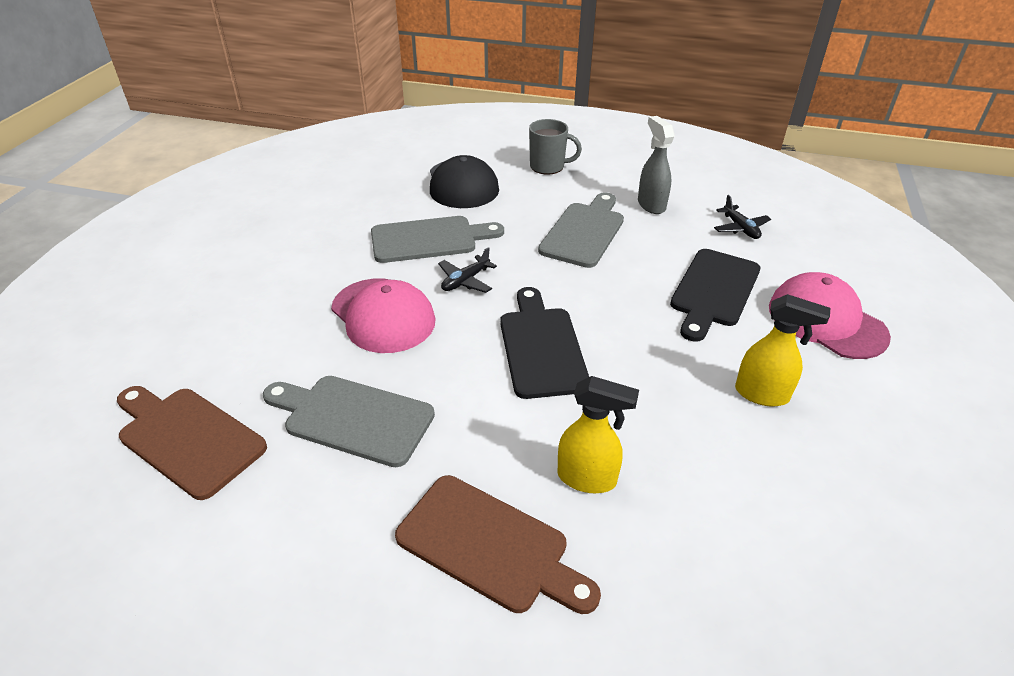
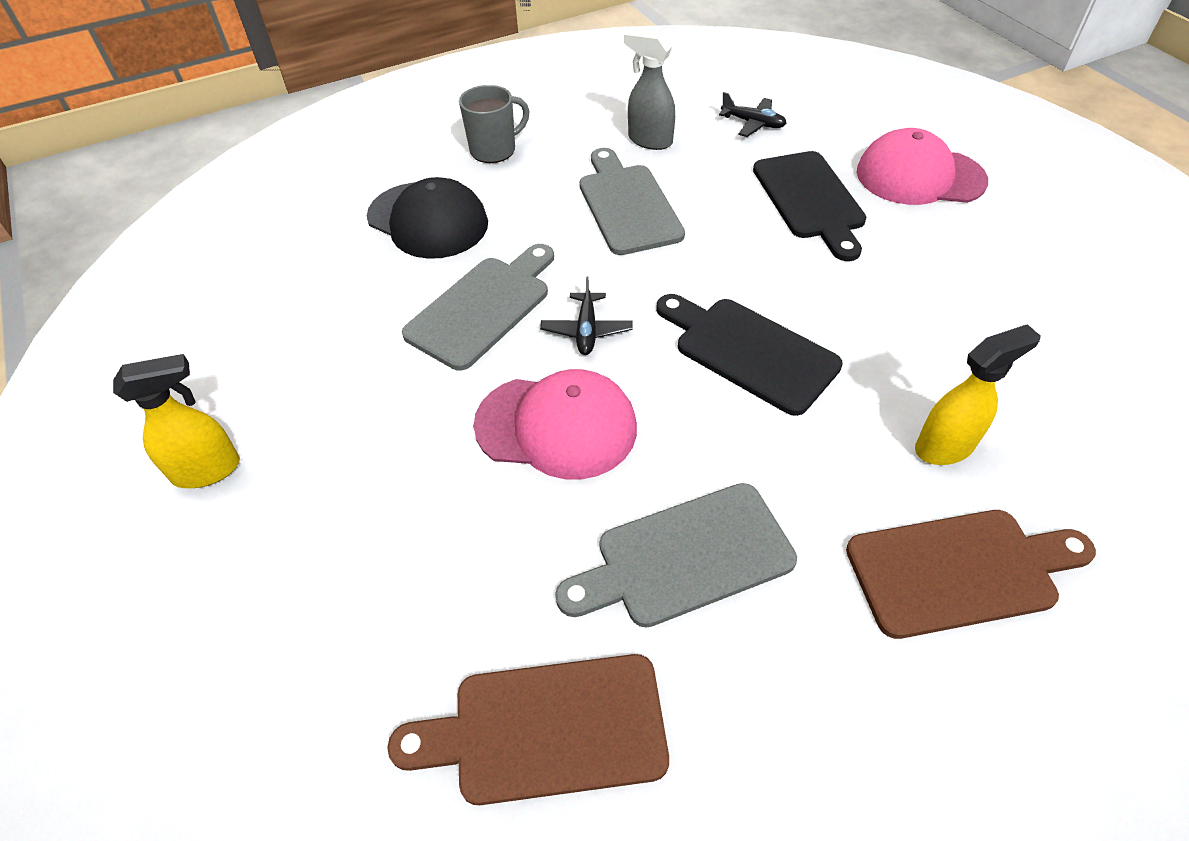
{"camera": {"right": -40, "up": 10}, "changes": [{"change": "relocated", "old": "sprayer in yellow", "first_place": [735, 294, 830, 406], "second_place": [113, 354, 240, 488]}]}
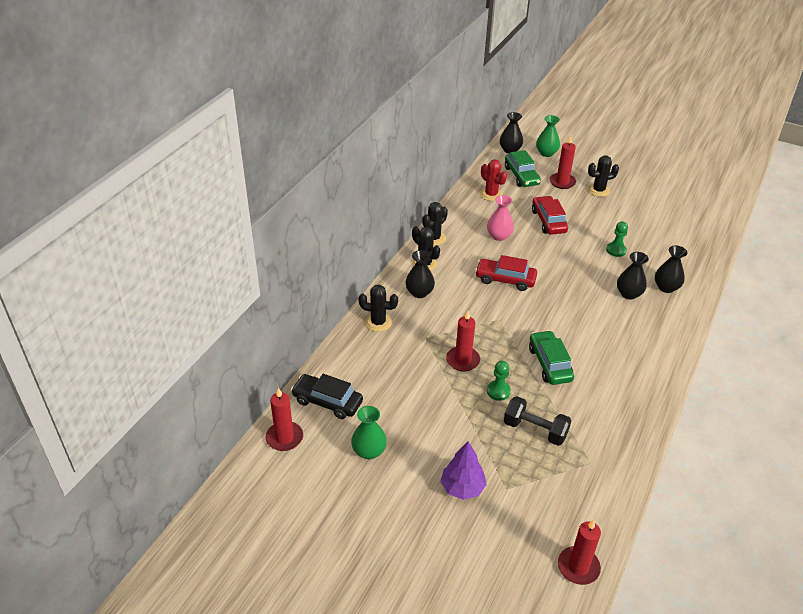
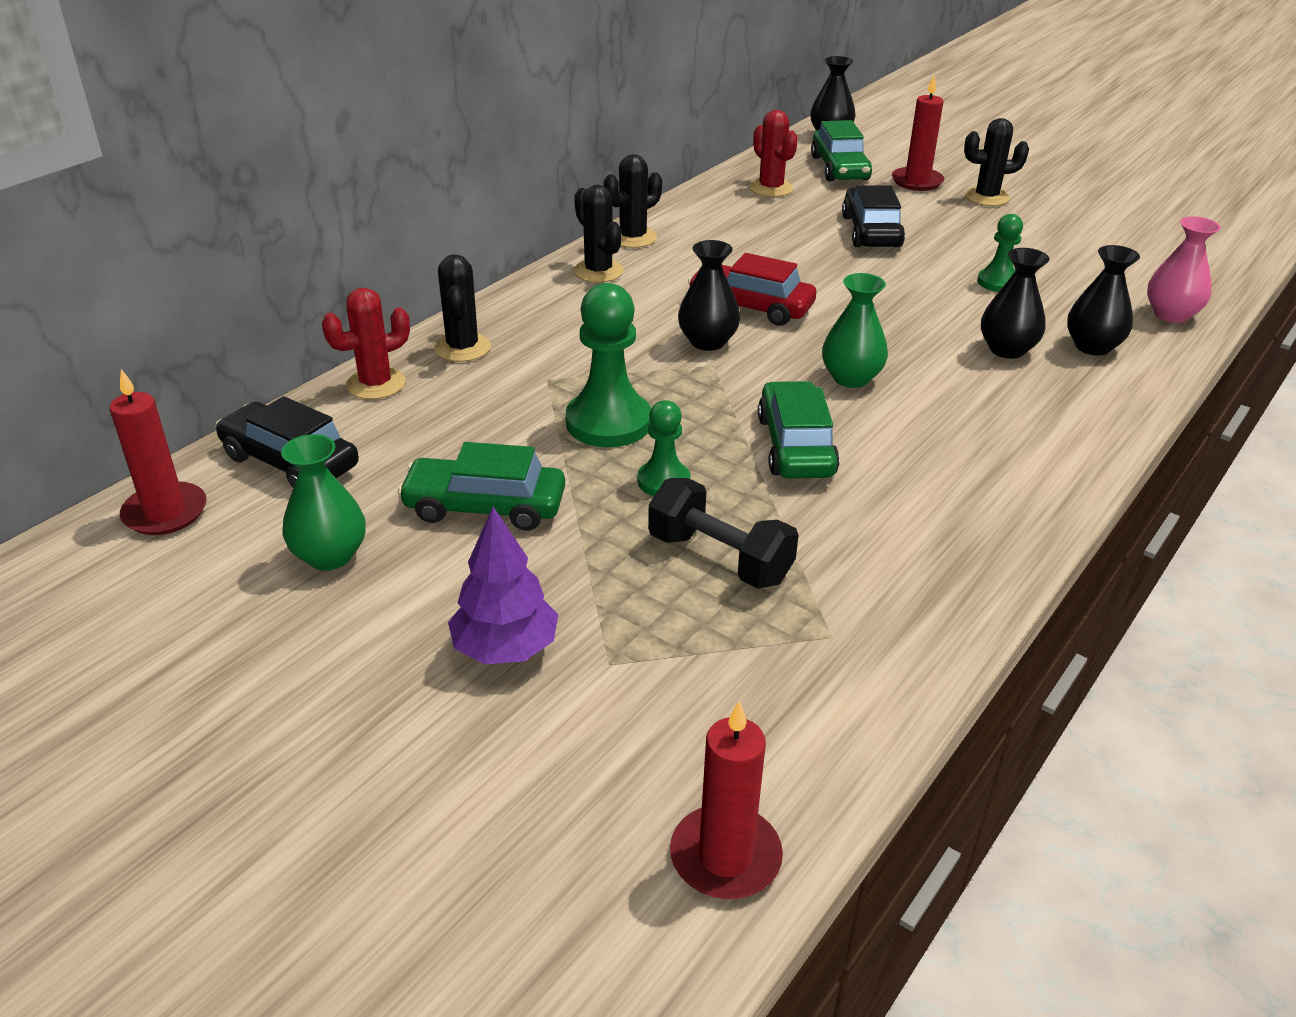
{"camera": {"right": 10, "up": -5}, "changes": [{"change": "relocated", "old": "tall vase in leaf-green", "first_place": [536, 115, 560, 157], "second_place": [822, 273, 888, 388]}, {"change": "relocated", "old": "tall vase in pink", "first_place": [487, 195, 514, 241], "second_place": [1147, 216, 1221, 323]}, {"change": "colour", "old": "car in crimson", "new": "car in black", "first_place": [532, 196, 568, 235], "second_place": [842, 185, 905, 247]}, {"change": "relocated", "old": "tall vase in black", "first_place": [405, 250, 435, 298], "second_place": [678, 240, 740, 351]}, {"change": "spun", "old": "saguaro cactus in black", "first_place": [358, 285, 398, 332], "second_place": [434, 254, 491, 362], "degrees": 60}, {"change": "exchanged", "old": "candle in crimson", "new": "game pawn in leaf-green", "first_place": [446, 311, 480, 371], "second_place": [566, 283, 651, 447]}, {"change": "appeared", "new": "saguaro cactus in crimson", "second_place": [322, 288, 410, 399]}, {"change": "appeared", "new": "car in leaf-green", "second_place": [398, 442, 565, 531]}]}
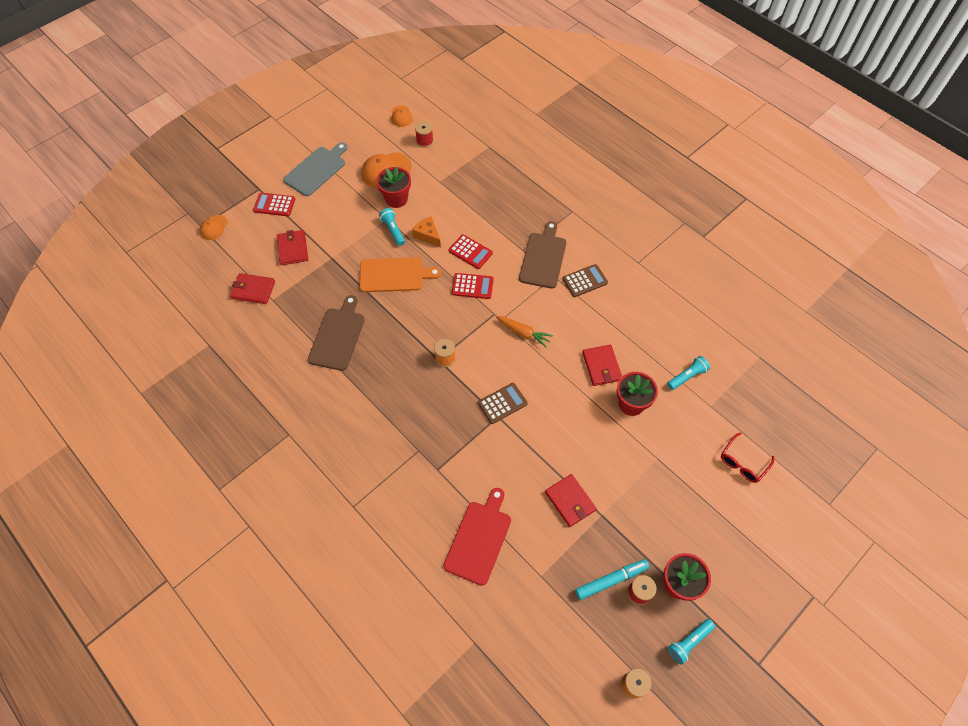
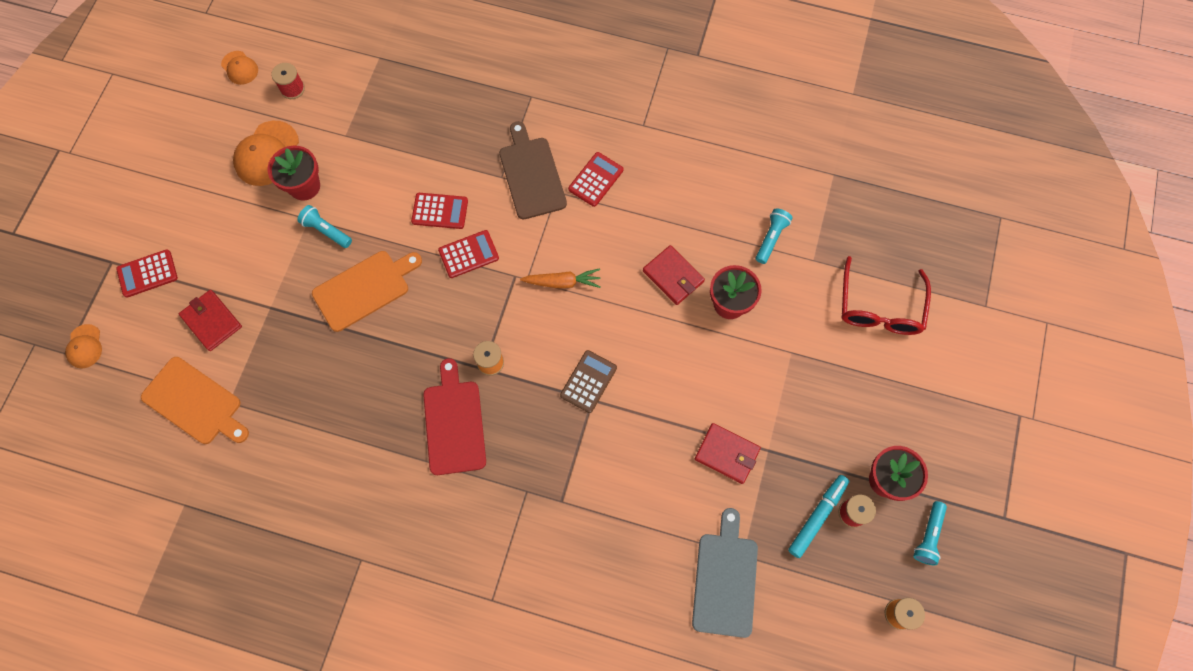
{"camera": {"right": -30, "up": 10}, "changes": [{"change": "relocated", "old": "bread board in gray", "first_place": [283, 142, 348, 196], "second_place": [692, 508, 758, 638]}, {"change": "missing", "old": "piece of cheese in orange-coloured", "first_place": [412, 216, 441, 248]}, {"change": "colour", "old": "calculator in russet", "new": "calculator in crimson", "first_place": [562, 264, 608, 297], "second_place": [568, 152, 623, 207]}, {"change": "exchanged", "old": "billfold in crimson", "new": "bread board in orange-coloured", "first_place": [230, 273, 275, 304], "second_place": [141, 357, 249, 444]}, {"change": "missing", "old": "bread board in russet", "first_place": [308, 295, 365, 371]}, {"change": "size", "old": "glasses in crimson", "first_place": [721, 432, 775, 483], "second_place": [841, 256, 931, 335], "factor": 1.55}, {"change": "relocated", "old": "bread board in crimson", "first_place": [444, 488, 511, 586], "second_place": [423, 358, 486, 475]}]}
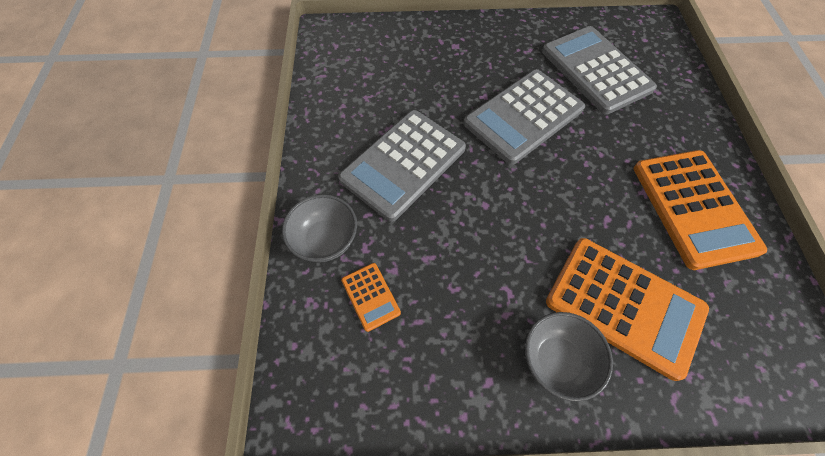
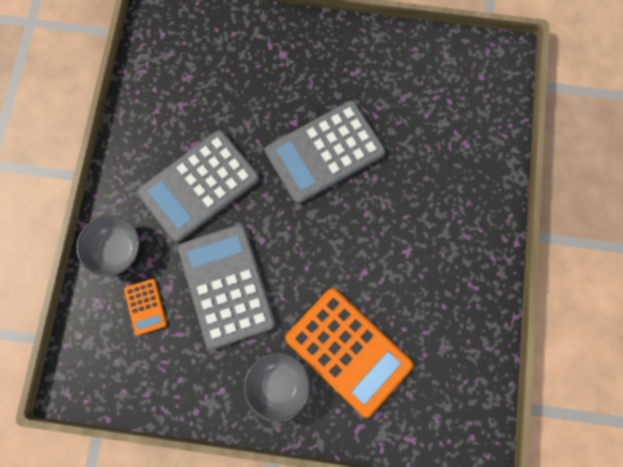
{"camera": {"right": 10, "up": 15}, "changes": [{"change": "relocated", "old": "calculator in gray", "first_place": [542, 26, 657, 115], "second_place": [178, 224, 275, 349]}, {"change": "missing", "old": "calculator in orange-coloured", "first_place": [634, 150, 767, 270]}]}
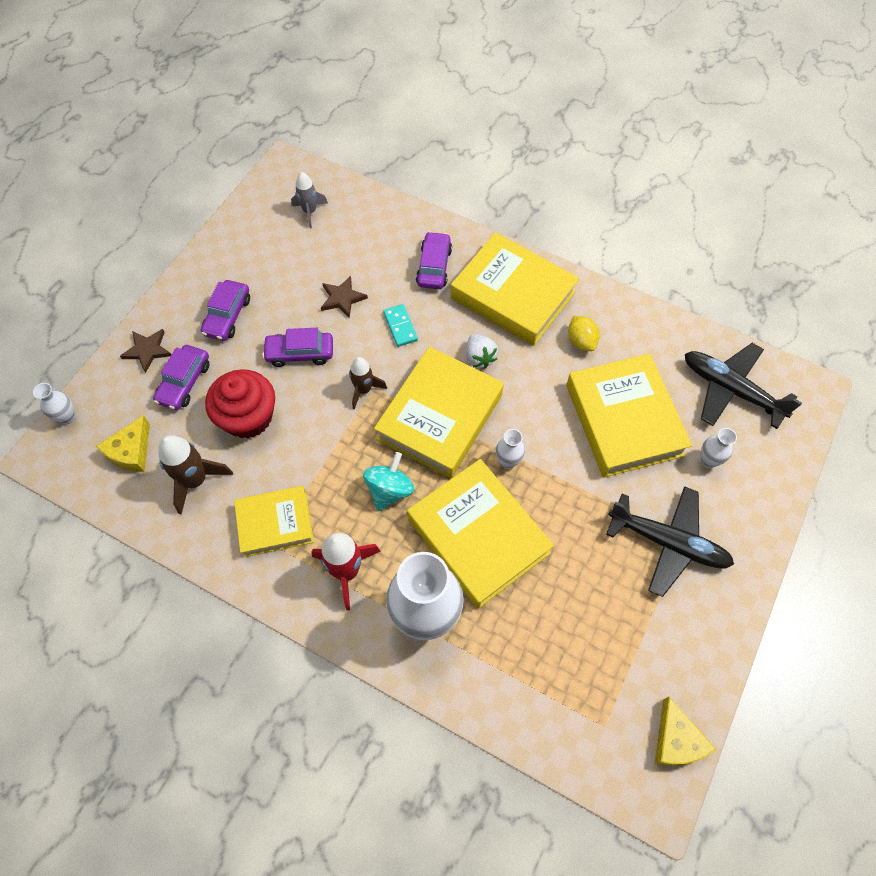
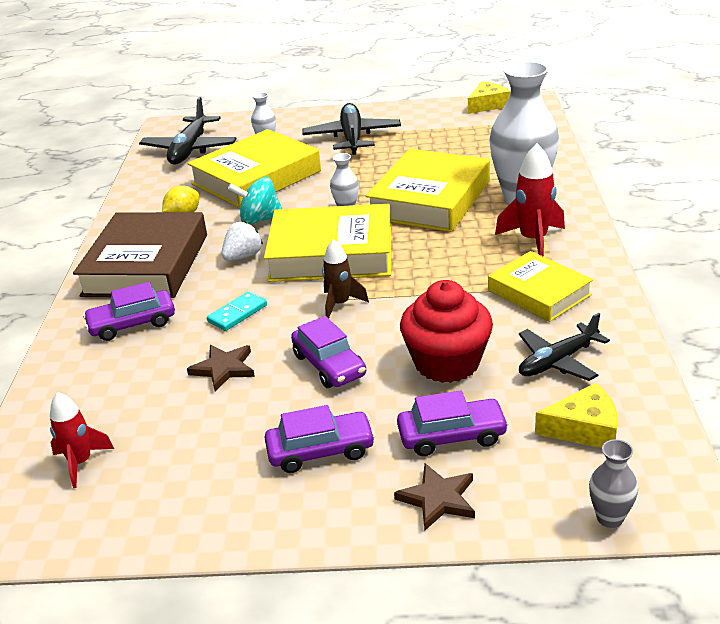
{"camera": {"right": -115, "up": -30}, "changes": [{"change": "colour", "old": "spaceship in gray", "new": "spaceship in crimson", "first_place": [291, 172, 328, 228], "second_place": [50, 392, 114, 488]}, {"change": "colour", "old": "hardback in yellow", "new": "hardback in russet", "first_place": [451, 232, 579, 346], "second_place": [73, 212, 207, 298]}, {"change": "colour", "old": "tall vase in pure white", "new": "tall vase in gray", "first_place": [33, 383, 76, 424], "second_place": [589, 439, 638, 528]}, {"change": "exchanged", "old": "spaceship in russet", "new": "plane in black", "first_place": [158, 435, 233, 515], "second_place": [519, 313, 610, 381]}, {"change": "relocated", "old": "whirligig in turquoise", "first_place": [363, 452, 414, 511], "second_place": [228, 177, 282, 224]}]}
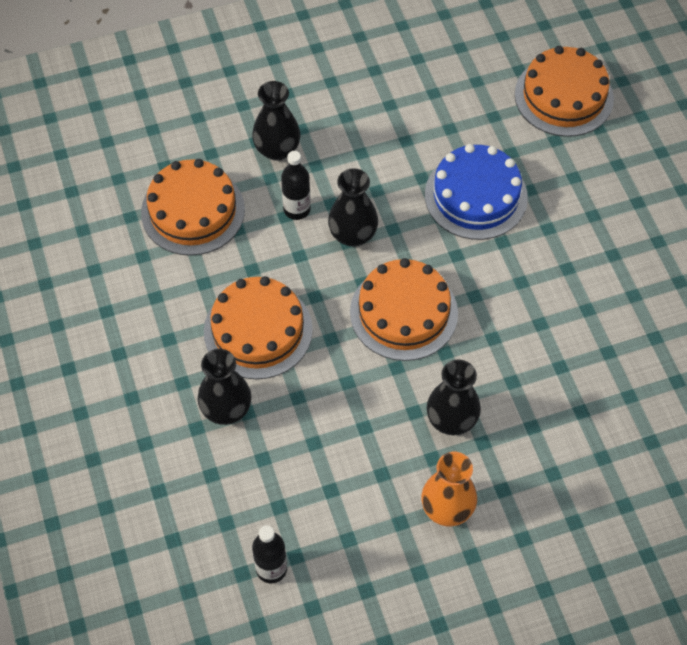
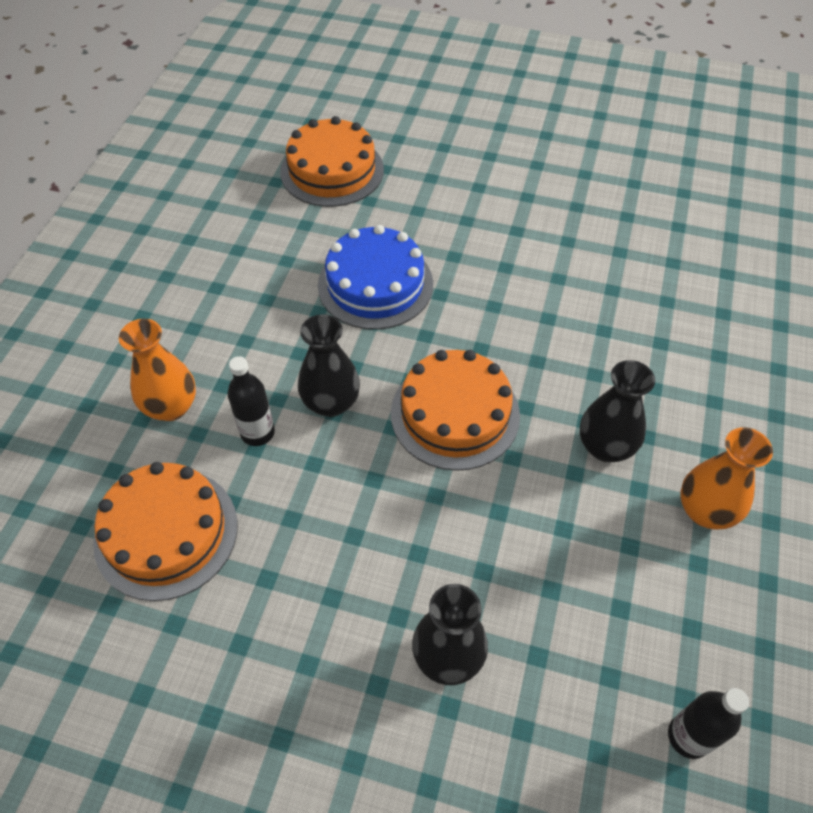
{"camera": {"right": -55, "up": -5}, "changes": [{"change": "colour", "old": "tall vase in black", "new": "tall vase in orange-coloured", "first_place": [252, 81, 301, 161], "second_place": [119, 319, 196, 421]}, {"change": "missing", "old": "cake in orange-coloured", "first_place": [204, 276, 313, 379]}]}
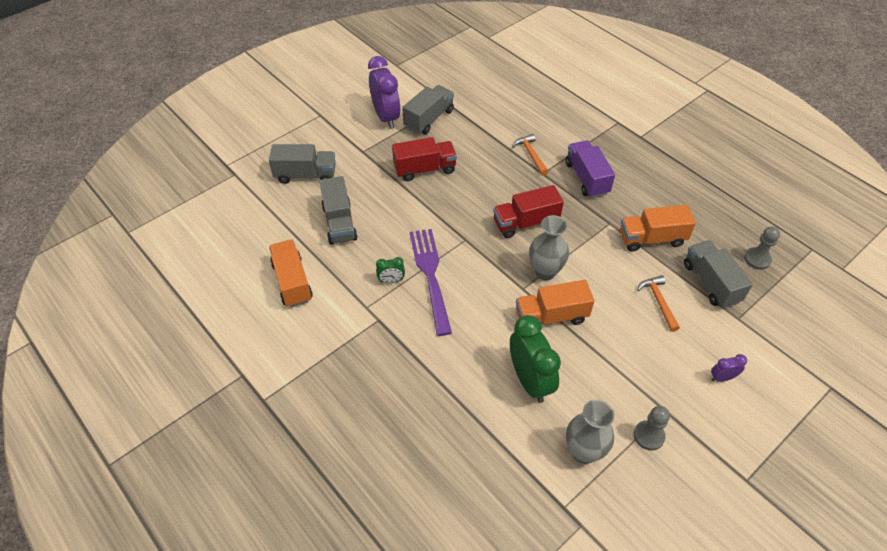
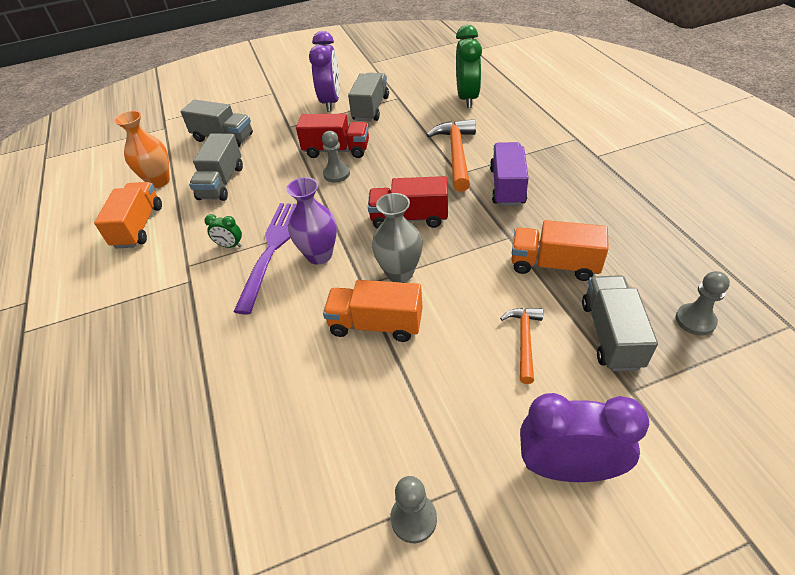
{"camera": {"right": 25, "up": -5}, "changes": [{"change": "spun", "old": "truck in gray", "first_place": [402, 85, 454, 134], "second_place": [348, 73, 389, 122], "degrees": -45}, {"change": "size", "old": "carpenter's hammer in orange-coloured", "first_place": [512, 134, 549, 176], "second_place": [427, 119, 476, 192], "factor": 1.68}, {"change": "relocated", "old": "bedside clock in leaf-green", "first_place": [510, 315, 561, 403], "second_place": [456, 25, 482, 108]}, {"change": "size", "old": "bedside clock in purple", "first_place": [711, 354, 747, 382], "second_place": [520, 393, 649, 482], "factor": 2.18}, {"change": "missing", "old": "tall vase in gray", "first_place": [566, 400, 614, 464]}, {"change": "appeared", "new": "tall vase in orange-coloured", "second_place": [114, 111, 170, 188]}, {"change": "appeared", "new": "game pawn in gray", "second_place": [322, 131, 350, 182]}, {"change": "appeared", "new": "tall vase in purple", "second_place": [286, 177, 337, 265]}]}
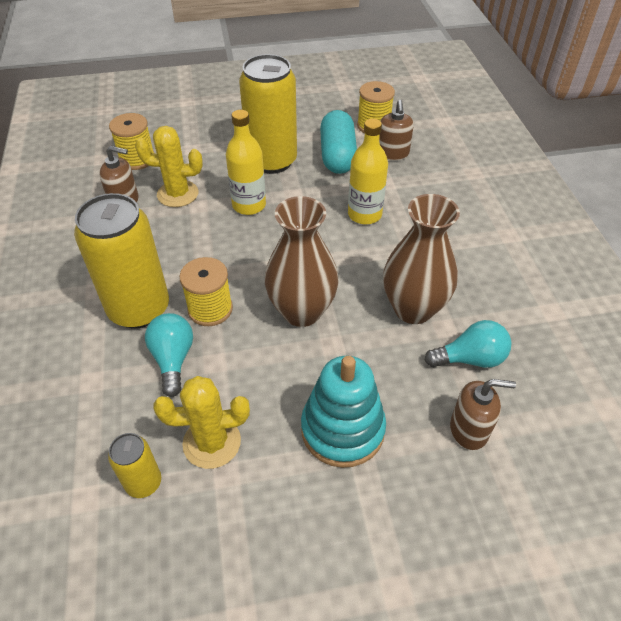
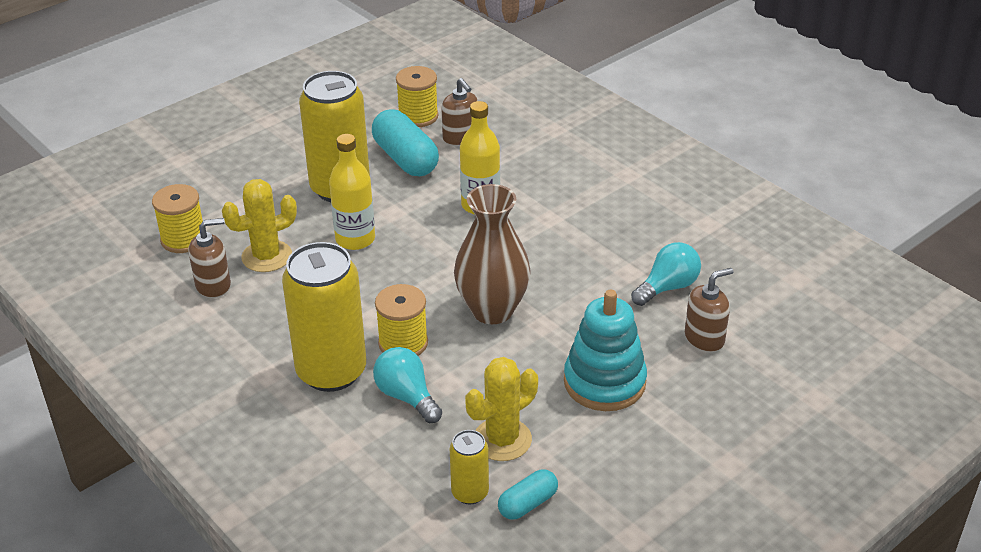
{"camera": {"right": -30, "up": -10}, "changes": [{"change": "missing", "old": "tall vase in russet", "first_place": [383, 194, 460, 324]}, {"change": "appeared", "new": "pill in turquoise", "second_place": [498, 469, 558, 520]}]}
